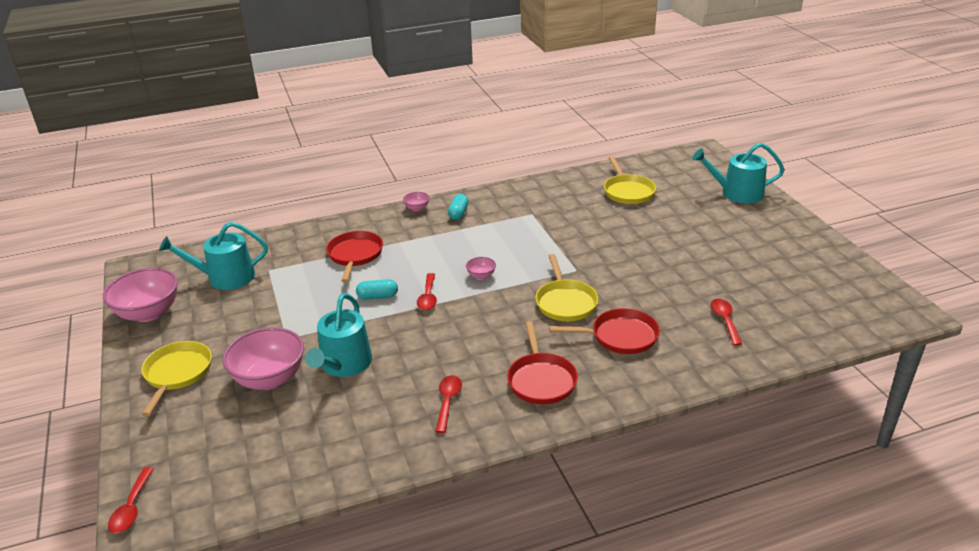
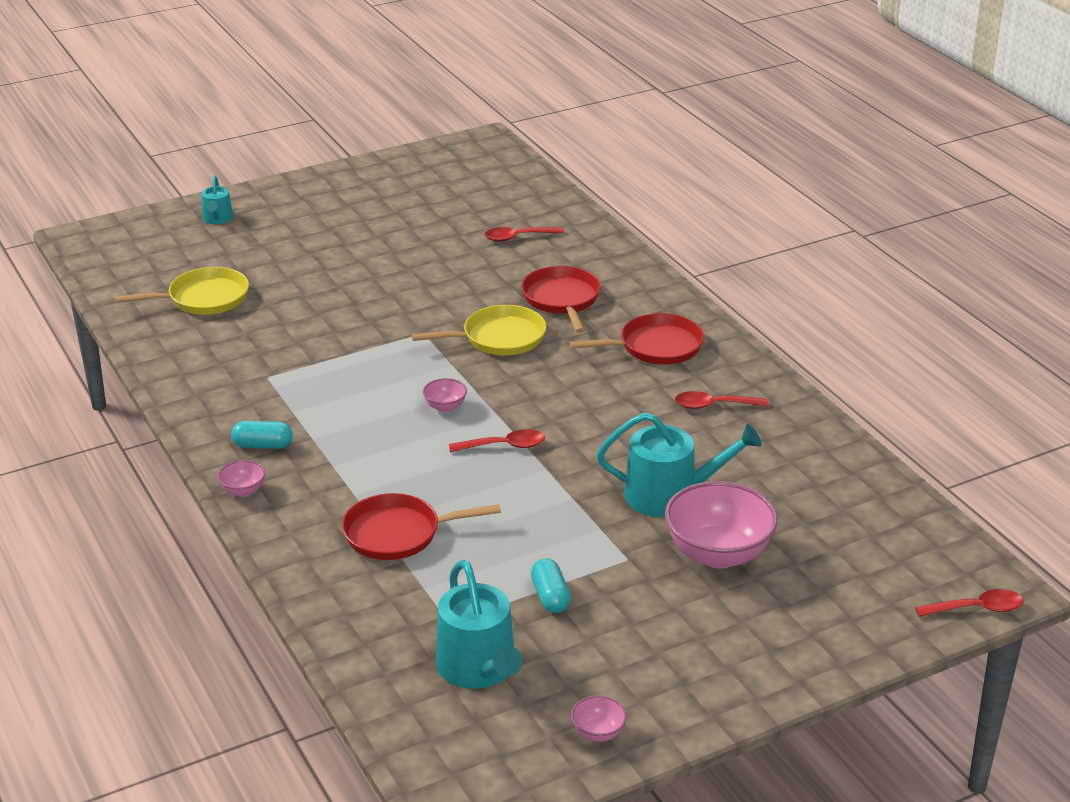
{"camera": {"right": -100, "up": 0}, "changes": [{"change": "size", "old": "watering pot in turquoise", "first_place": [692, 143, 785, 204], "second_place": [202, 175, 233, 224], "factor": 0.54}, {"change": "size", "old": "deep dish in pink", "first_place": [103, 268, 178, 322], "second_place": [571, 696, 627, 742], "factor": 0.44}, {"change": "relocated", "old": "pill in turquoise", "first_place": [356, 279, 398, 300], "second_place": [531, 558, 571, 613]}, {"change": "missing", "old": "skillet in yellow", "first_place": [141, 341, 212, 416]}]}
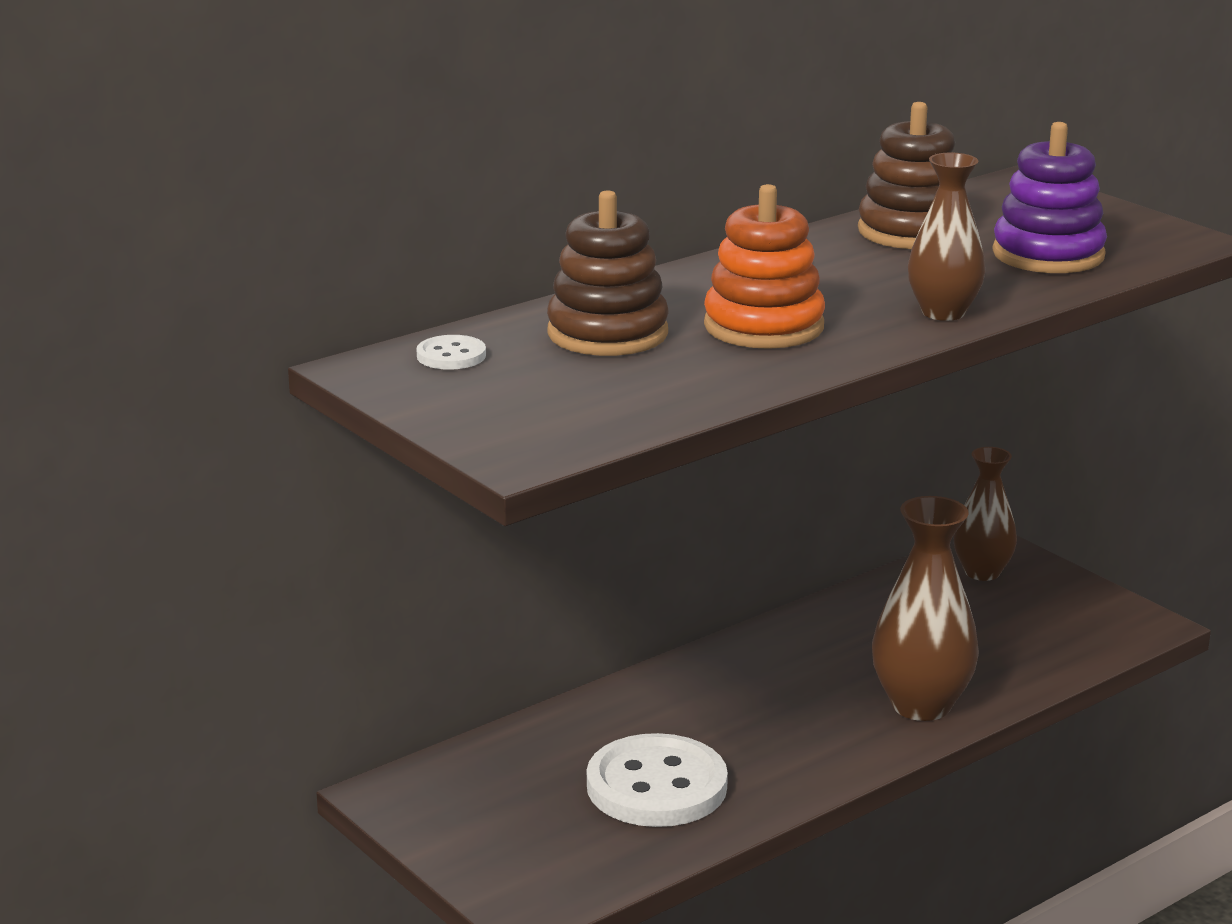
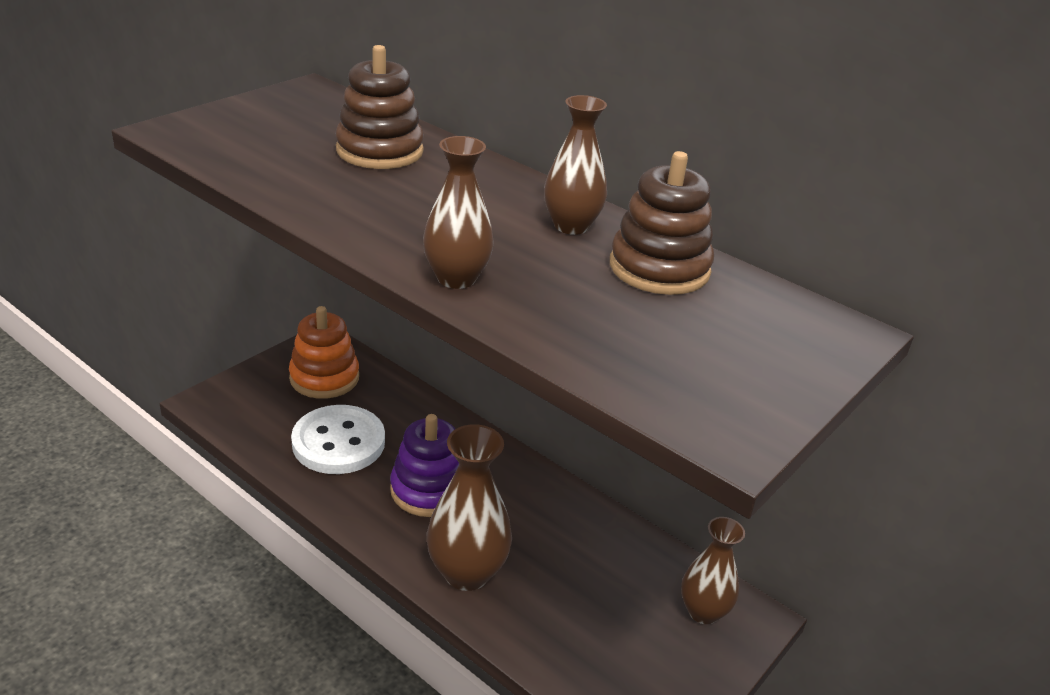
{"camera": {"right": 75, "up": 10}, "changes": [{"change": "relocated", "old": "ring stacker in purple", "first_place": [992, 122, 1107, 273], "second_place": [390, 414, 459, 517]}, {"change": "relocated", "old": "ring stacker in orange-coloured", "first_place": [704, 184, 825, 349], "second_place": [289, 306, 359, 399]}, {"change": "missing", "old": "button in pure white", "first_place": [416, 335, 486, 370]}, {"change": "appeared", "new": "tall vase in russet", "second_place": [544, 95, 607, 235]}]}
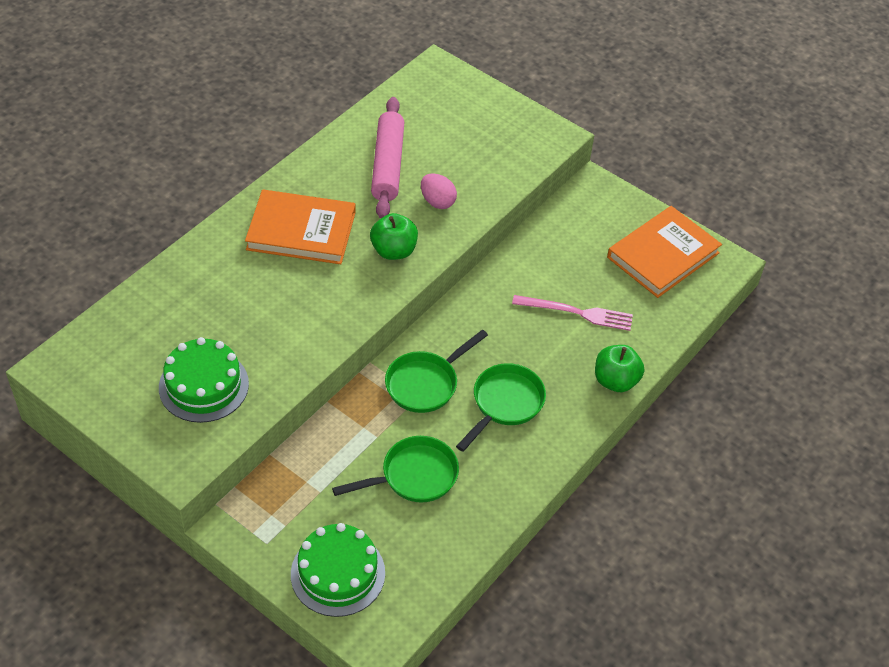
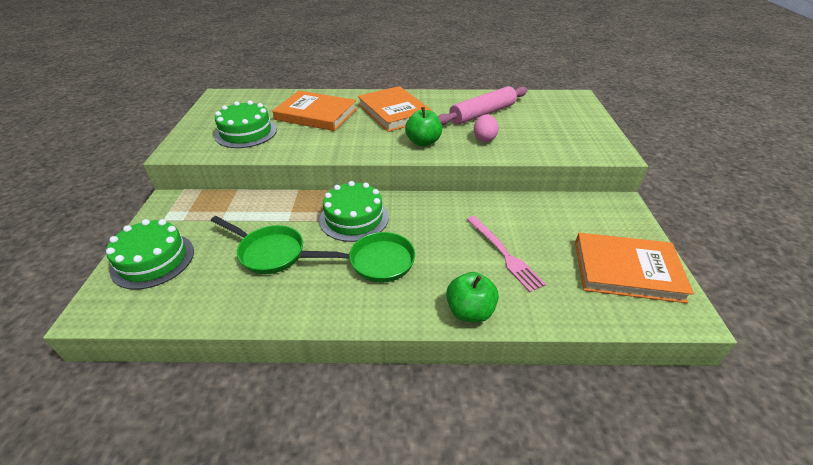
{"camera": {"right": 55, "up": -10}, "changes": [{"change": "exchanged", "old": "skillet in leaf-green", "new": "cake in leaf-green", "first_place": [385, 330, 488, 413], "second_place": [319, 181, 389, 242]}, {"change": "appeared", "new": "hardback in orange-coloured", "second_place": [272, 91, 357, 131]}]}
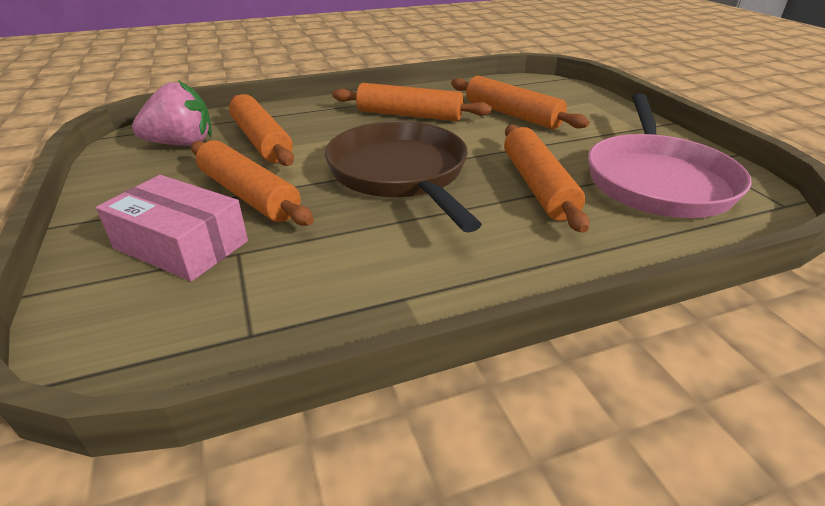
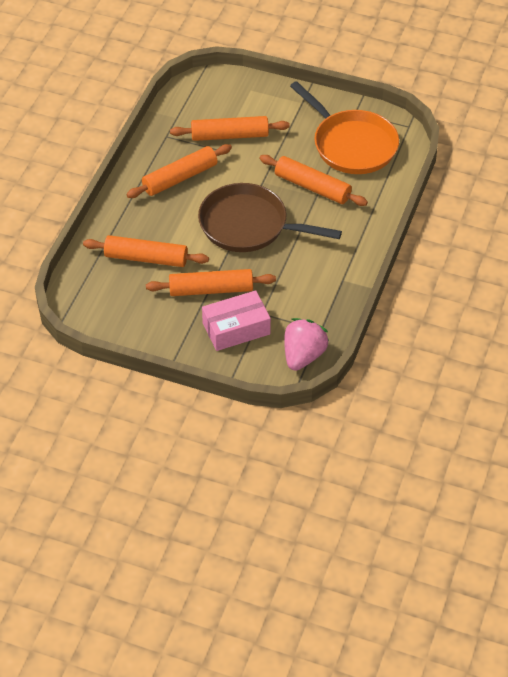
{"camera": {"right": -50, "up": 15}, "changes": [{"change": "relocated", "old": "berry in pink", "first_place": [132, 80, 212, 146], "second_place": [284, 318, 329, 371]}, {"change": "colour", "old": "skillet in pink", "new": "skillet in orange-coloured", "first_place": [588, 93, 752, 218], "second_place": [290, 81, 399, 174]}]}
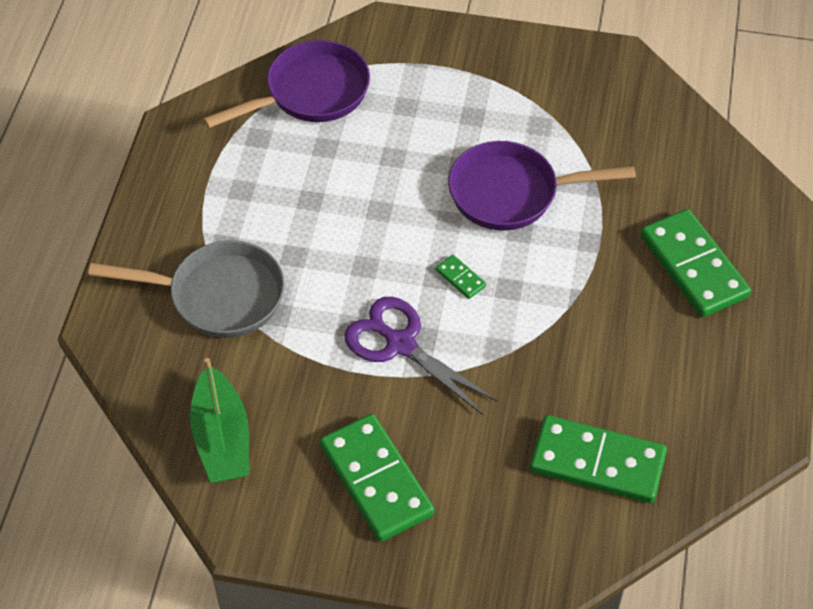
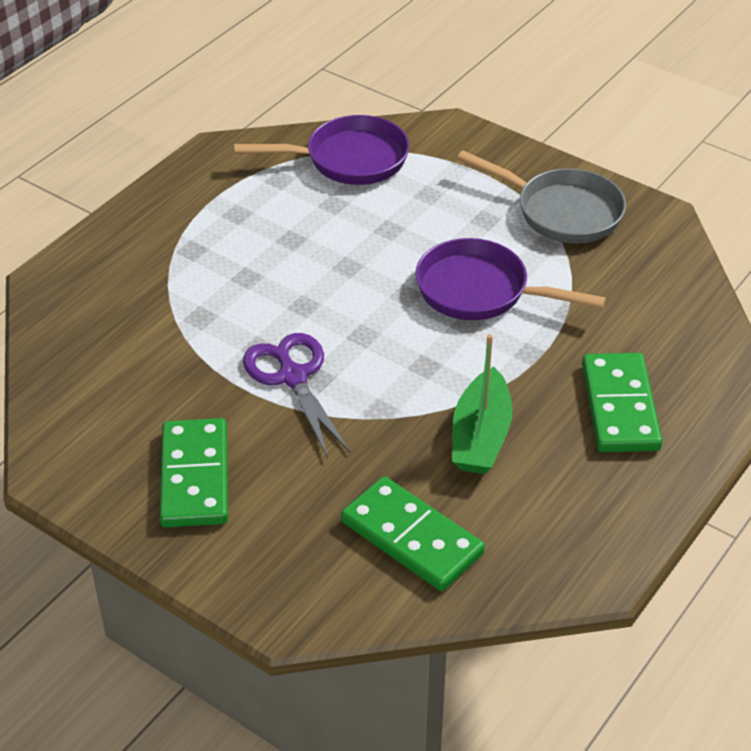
{"camera": {"right": 25, "up": -10}, "changes": [{"change": "relocated", "old": "skillet in gray", "first_place": [88, 240, 285, 338], "second_place": [457, 151, 626, 244]}, {"change": "missing", "old": "domino piece in leaf-green", "first_place": [436, 255, 486, 299]}, {"change": "relocated", "old": "sailboat in leaf-green", "first_place": [190, 358, 249, 483], "second_place": [452, 334, 512, 474]}]}
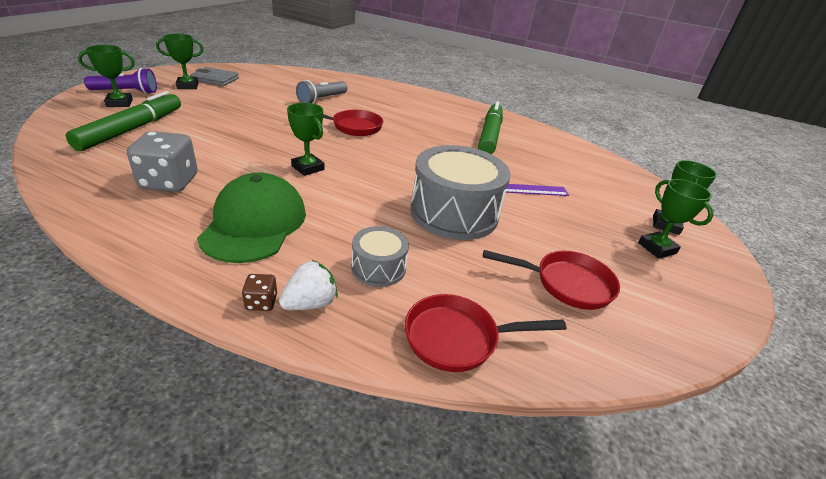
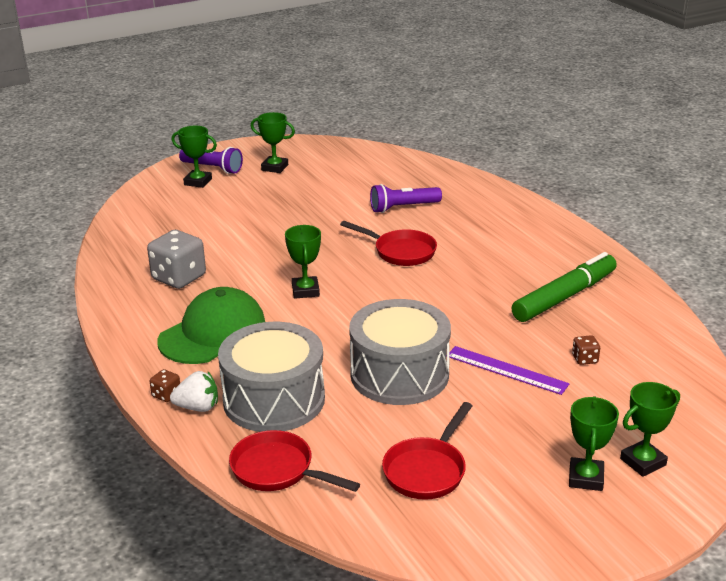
{"camera": {"right": 40, "up": -5}, "changes": [{"change": "missing", "old": "billfold in gray", "first_place": [190, 67, 239, 86]}, {"change": "colour", "old": "torch in gray", "new": "torch in purple", "first_place": [296, 80, 348, 103], "second_place": [370, 184, 442, 213]}, {"change": "missing", "old": "marker pen in leaf-green", "first_place": [66, 91, 181, 151]}, {"change": "size", "old": "drum in gray", "first_place": [351, 226, 409, 287], "second_place": [218, 322, 325, 432], "factor": 1.98}, {"change": "spun", "old": "skillet in crimson", "first_place": [483, 250, 620, 310], "second_place": [382, 402, 472, 500], "degrees": 75}, {"change": "appeared", "new": "game die in russet", "second_place": [572, 335, 600, 365]}]}
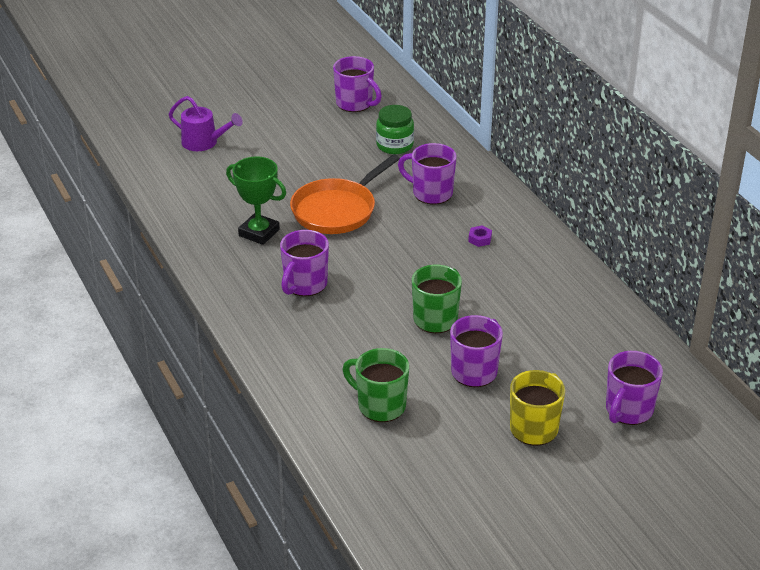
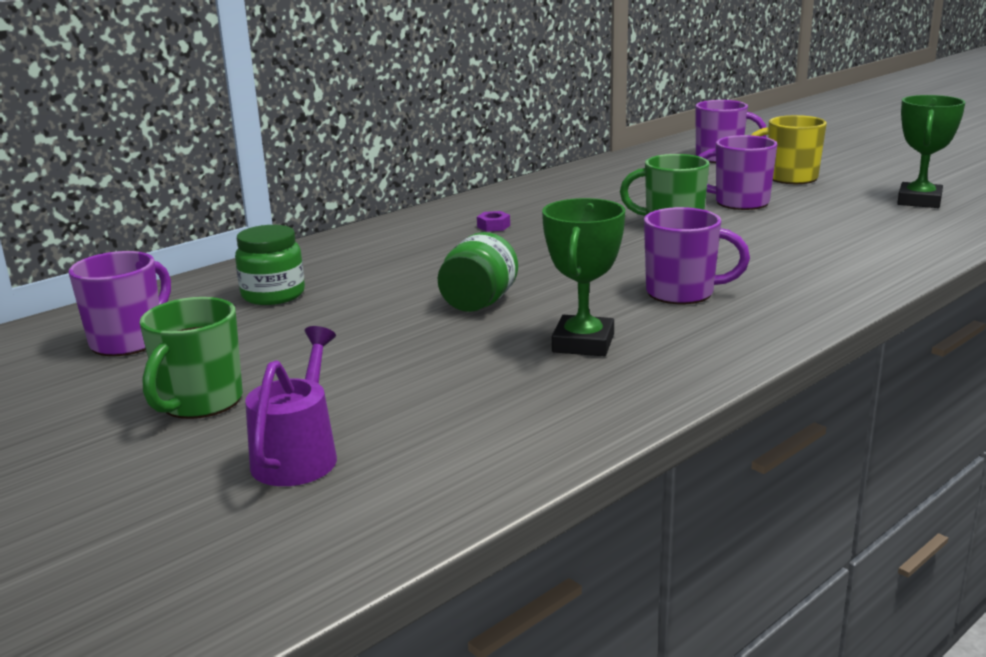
{"camera": {"right": -105, "up": -15}, "changes": [{"change": "missing", "old": "coffee mug in purple", "first_place": [398, 143, 457, 205]}, {"change": "exchanged", "old": "skillet in orange-coloured", "new": "jam jar in leaf-green", "first_place": [290, 154, 400, 234], "second_place": [438, 232, 518, 312]}, {"change": "relocated", "old": "coffee mug in leaf-green", "first_place": [343, 348, 409, 422], "second_place": [139, 297, 243, 419]}, {"change": "appeared", "new": "award cup in leaf-green", "second_place": [897, 95, 966, 208]}]}
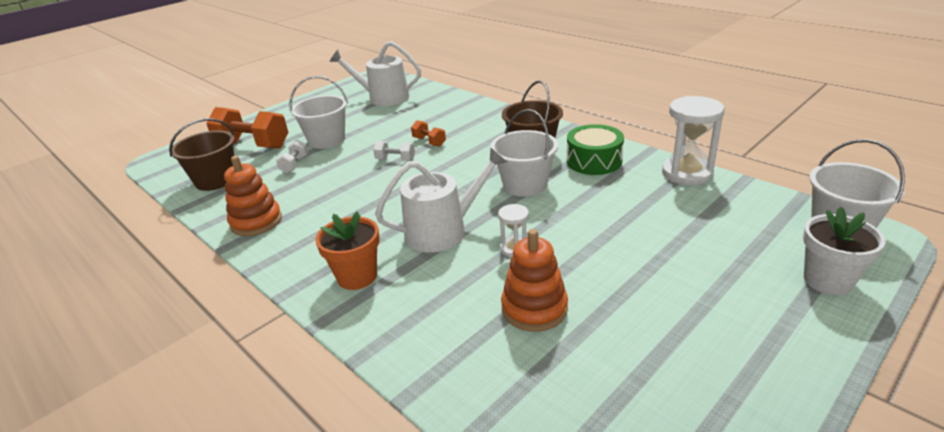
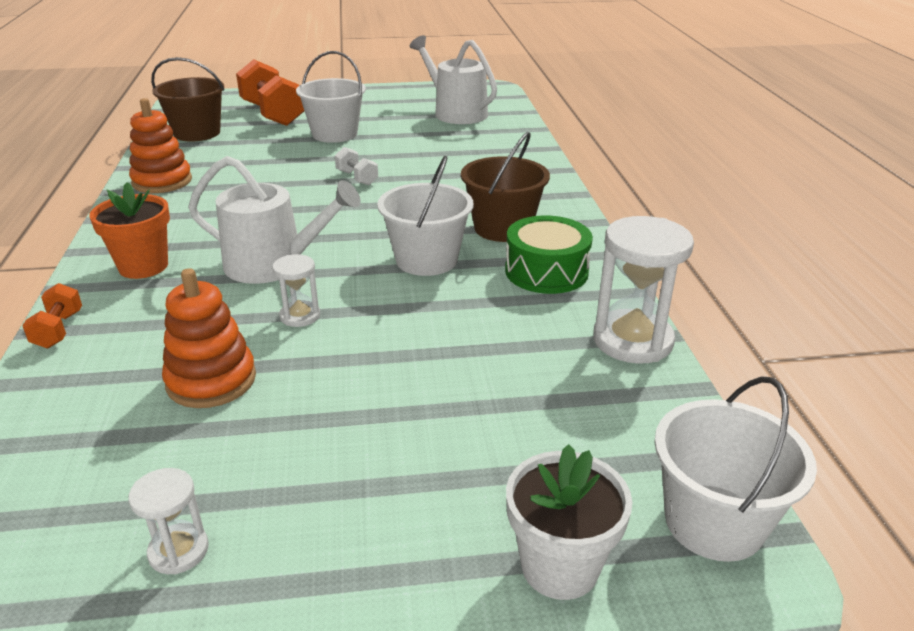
{"camera": {"right": 35, "up": 0}, "changes": [{"change": "relocated", "old": "dumbbell in orange-coloured", "first_place": [411, 120, 446, 147], "second_place": [22, 283, 82, 348]}, {"change": "missing", "old": "dumbbell in pure white", "first_place": [276, 140, 308, 173]}, {"change": "appeared", "new": "sandglass in pure white", "second_place": [129, 468, 209, 574]}]}
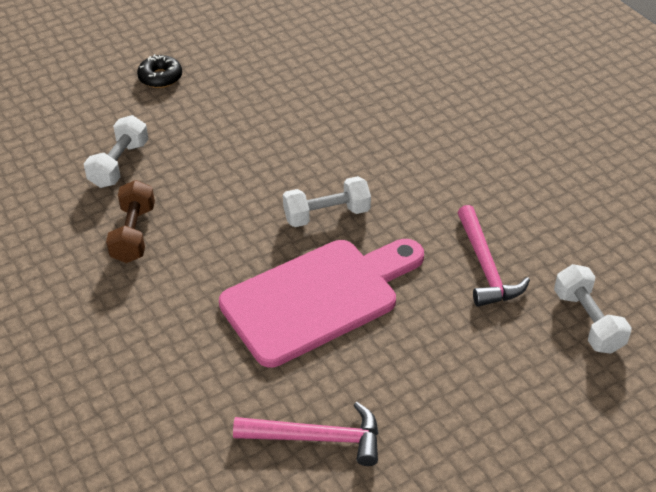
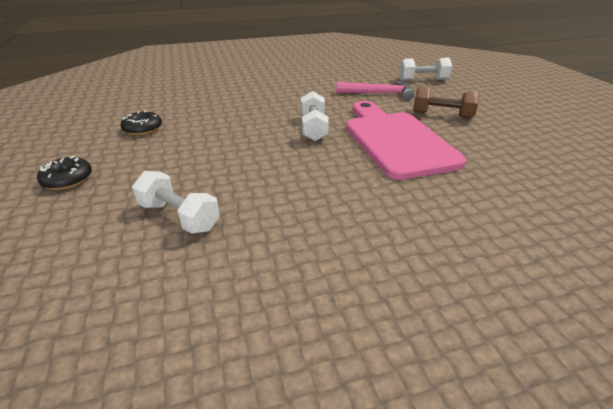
{"camera": {"right": -75, "up": -10}, "changes": [{"change": "relocated", "old": "dumbbell in russet", "first_place": [106, 180, 155, 263], "second_place": [413, 87, 479, 118]}, {"change": "missing", "old": "carpenter's hammer in pink", "first_place": [233, 402, 378, 466]}, {"change": "appeared", "new": "donut in black", "second_place": [121, 110, 162, 135]}]}
